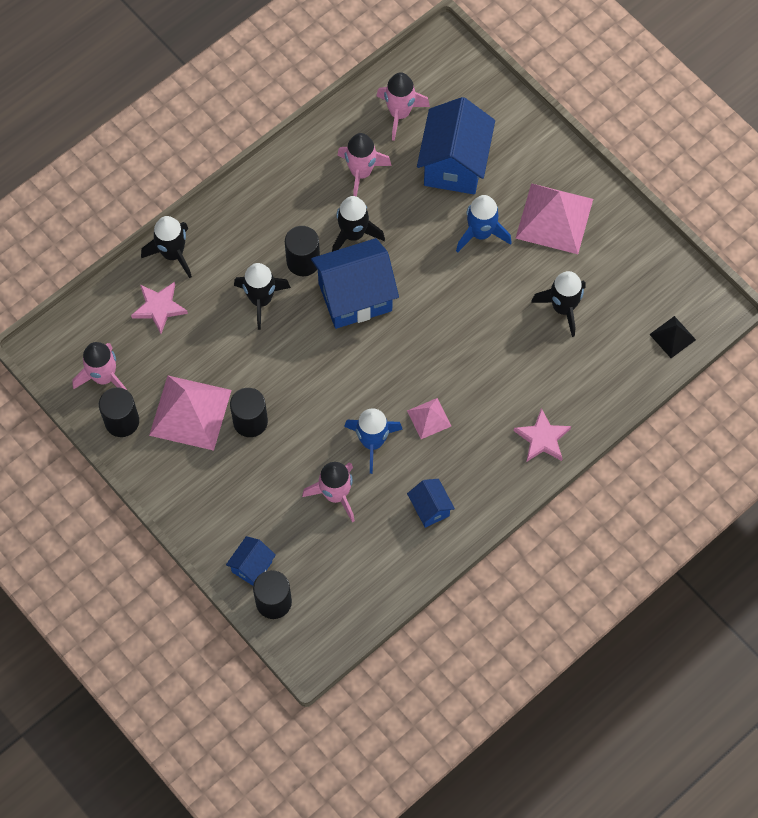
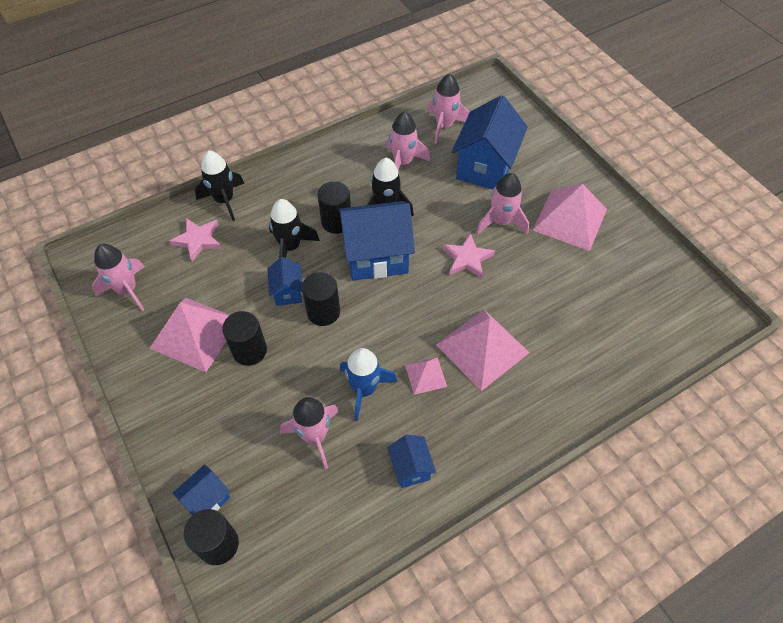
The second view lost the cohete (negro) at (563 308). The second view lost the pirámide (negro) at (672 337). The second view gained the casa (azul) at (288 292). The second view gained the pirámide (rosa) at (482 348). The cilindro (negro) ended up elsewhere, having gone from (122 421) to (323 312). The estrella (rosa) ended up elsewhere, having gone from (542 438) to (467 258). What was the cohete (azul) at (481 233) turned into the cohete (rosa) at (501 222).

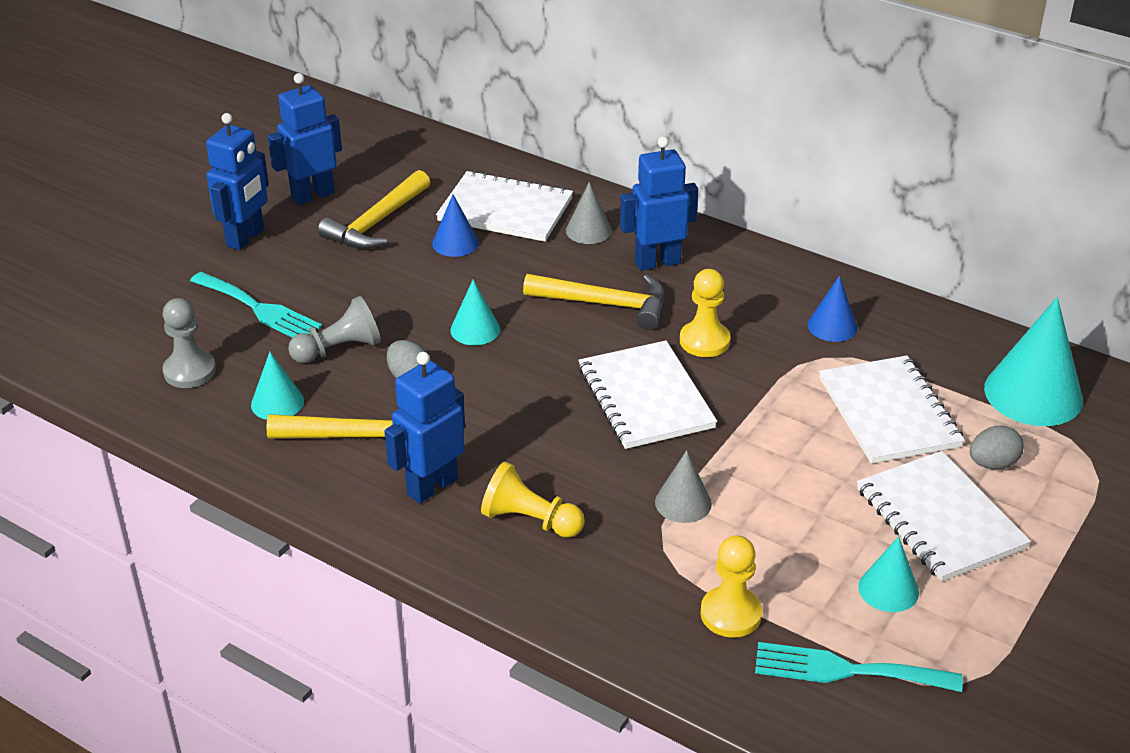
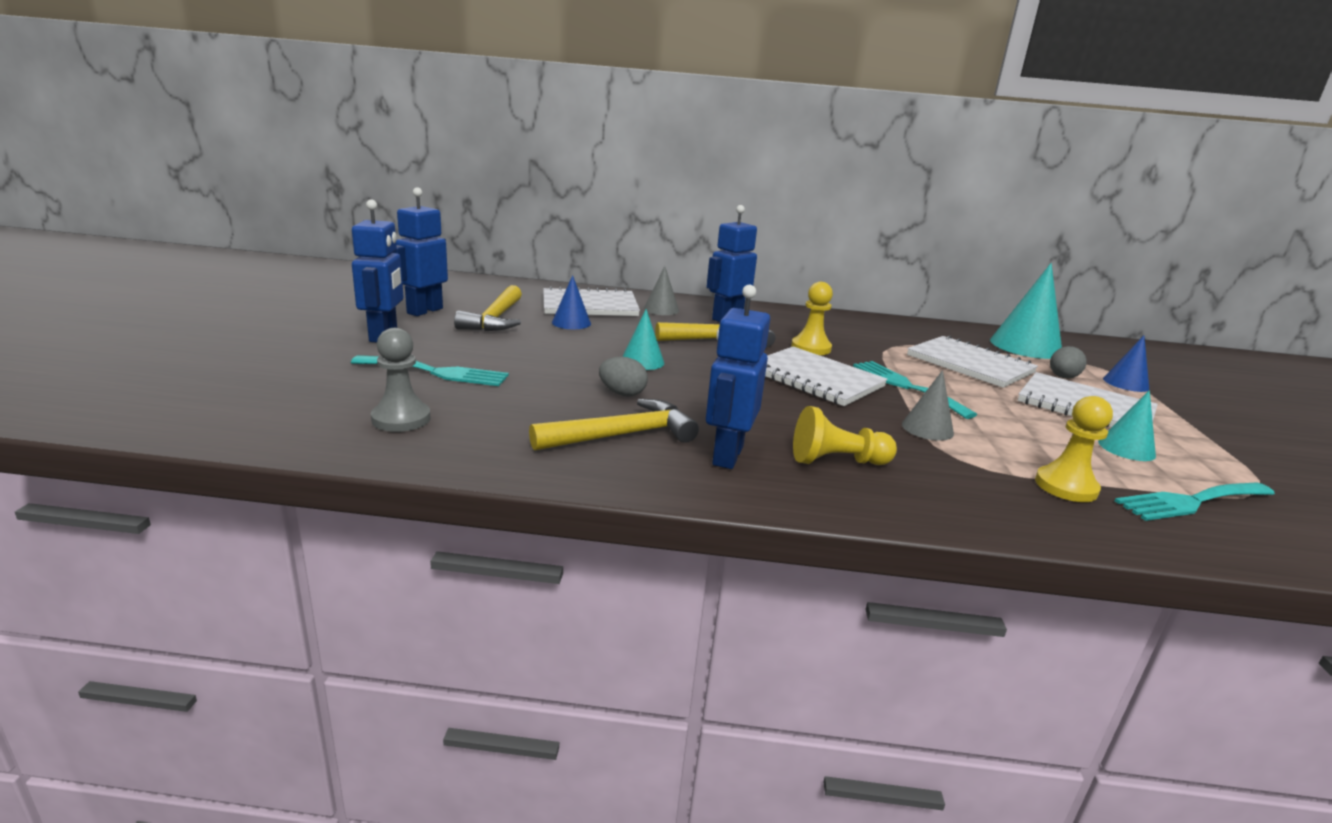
The second view lost the cono (turquesa) at (277 403). The second view lost the peón (gris) at (339 349). The second view gained the tenedor (turquesa) at (906 386). The cono (azul) ended up elsewhere, having gone from (832 326) to (1125 383).

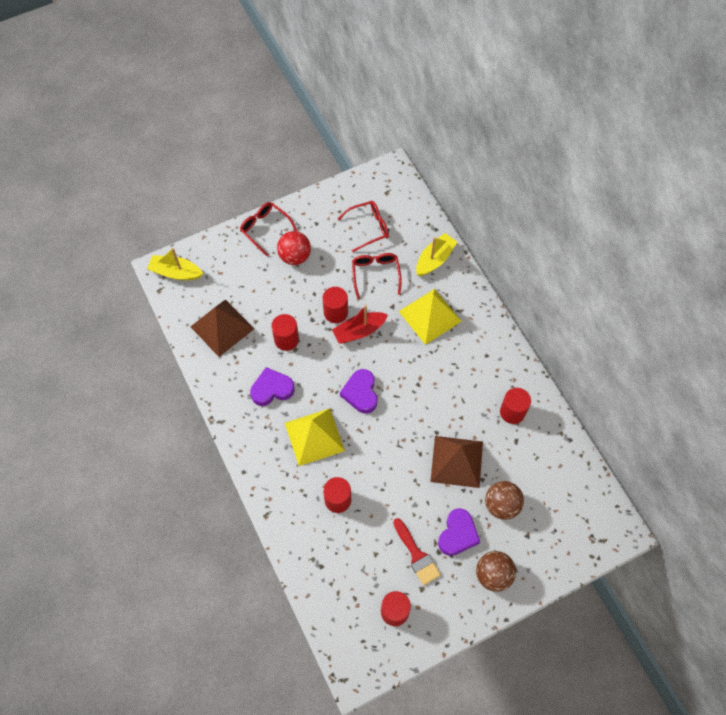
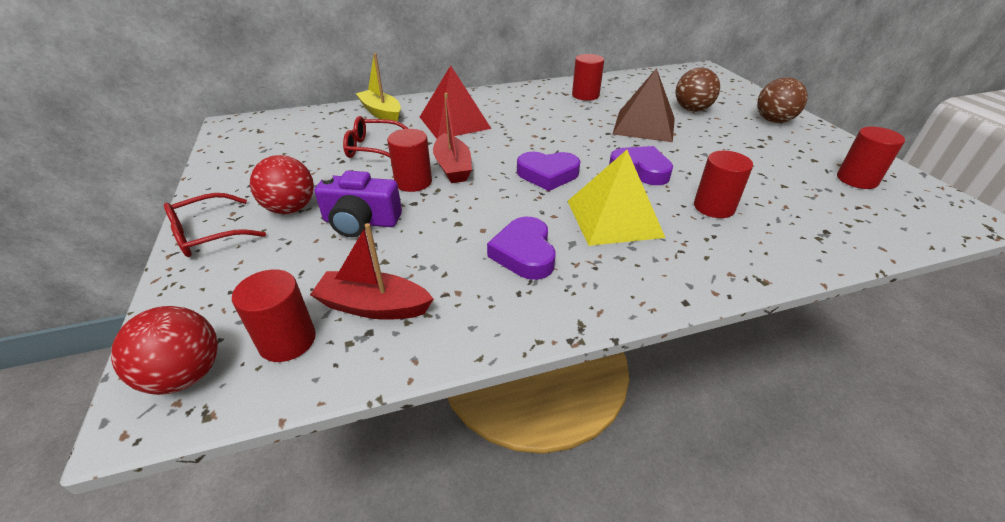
The second view lost the gafas (rojo) at (368 228). The second view lost the pincel (rojo) at (417 555). The second view gained the cámara (morado) at (361 222). The cilindro (rojo) ended up elsewhere, having gone from (286 339) to (287 340). The corazón (morado) ended up elsewhere, having gone from (457 534) to (640 170). Where the barco (amarillo) stood at (176 272), the pelota (rojo) came to stand at (186 375). Where the pirámide (marrón) stood at (222 327), the barco (rojo) came to stand at (373 306). What was the pirámide (amarillo) at (430 316) turned into the pirámide (rojo) at (454 122).

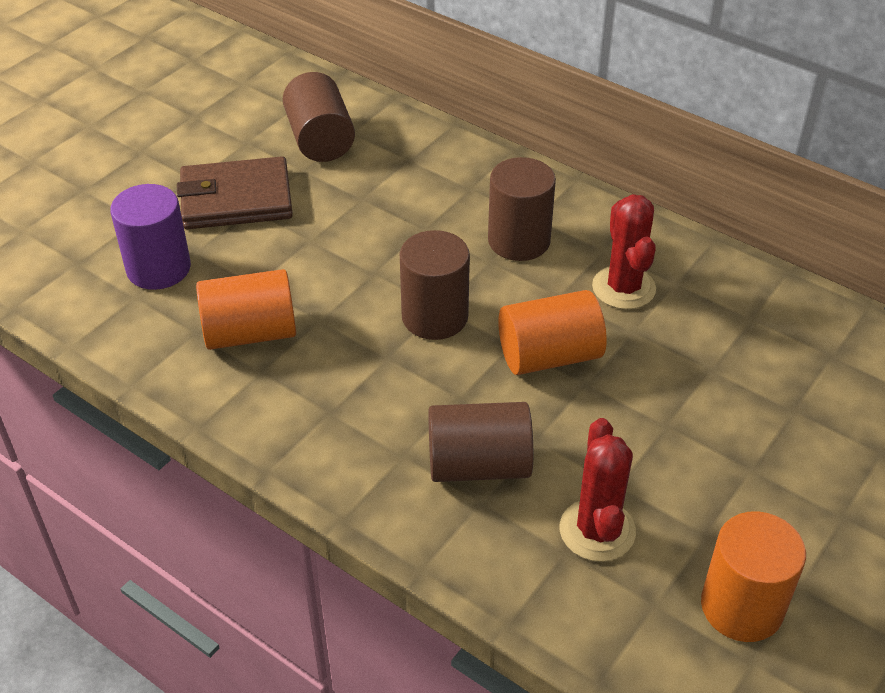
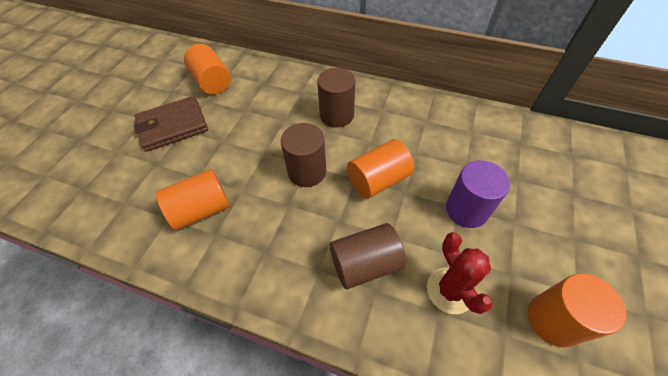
The second view lost the cactus (rojo) at (623 288). The cilindro (morado) ended up elsewhere, having gone from (158 268) to (466 210). What was the cilindro (marrón) at (320 140) turned into the cilindro (naranja) at (212 82).

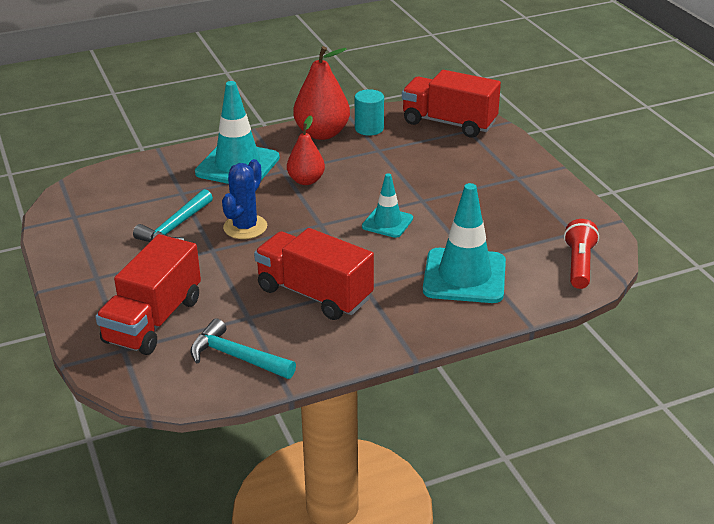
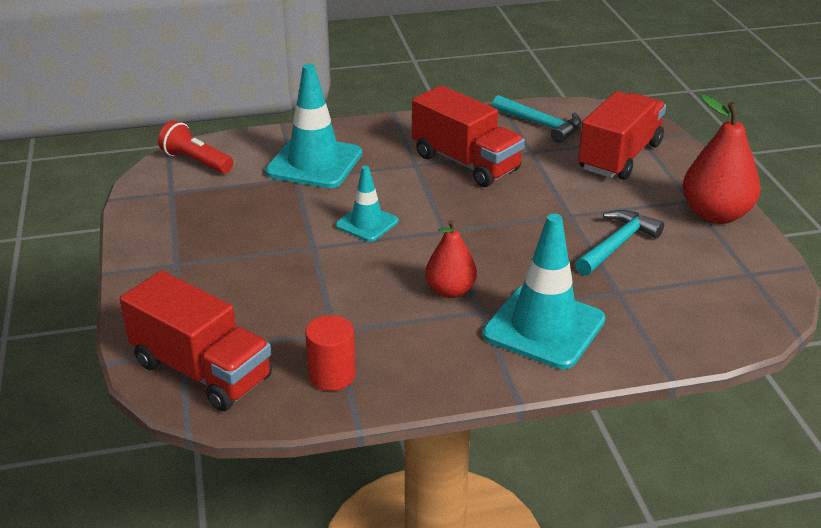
The second view lost the cactus (azul) at (245 227). The pera (rojo) ended up elsewhere, having gone from (322 133) to (715 214). What was the cilindro (turquesa) at (369 128) turned into the cilindro (rojo) at (332 375). The lámpara de mano (rojo) at (579 265) ended up facing another way, 105 degrees clockwise from before.

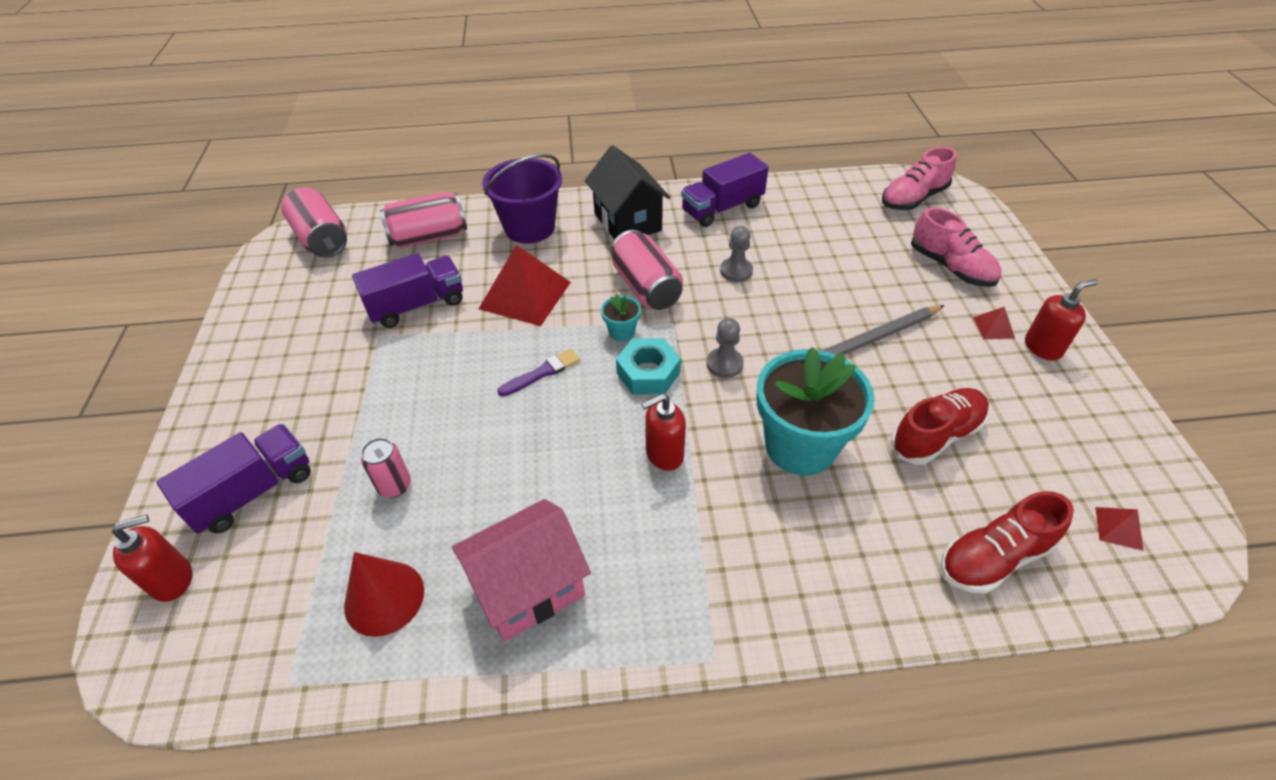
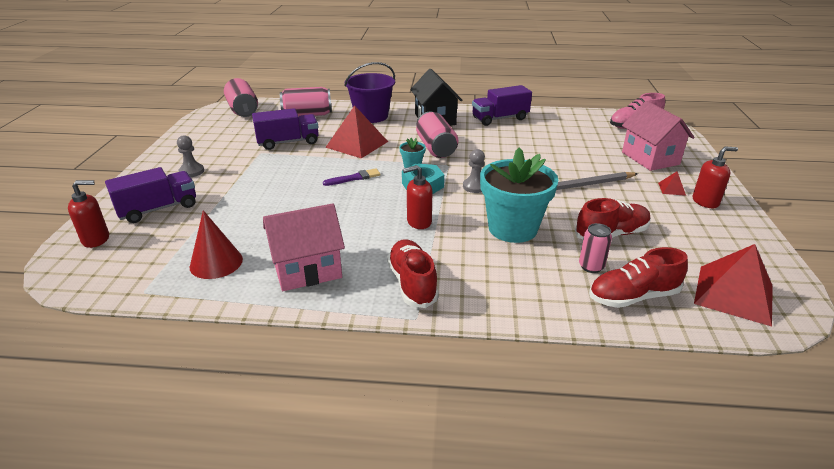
The second view gained the zapato (rojo) at (412 283). The lata (rosa) ended up elsewhere, having gone from (394 486) to (591 266). The peón (gris) ended up elsewhere, having gone from (736 271) to (191 171). Where the zapato (rosa) stood at (950 267), the casa (rosa) came to stand at (650 158). The size of the pirámide (rojo) at (1119 528) changed by a factor of 2.32.

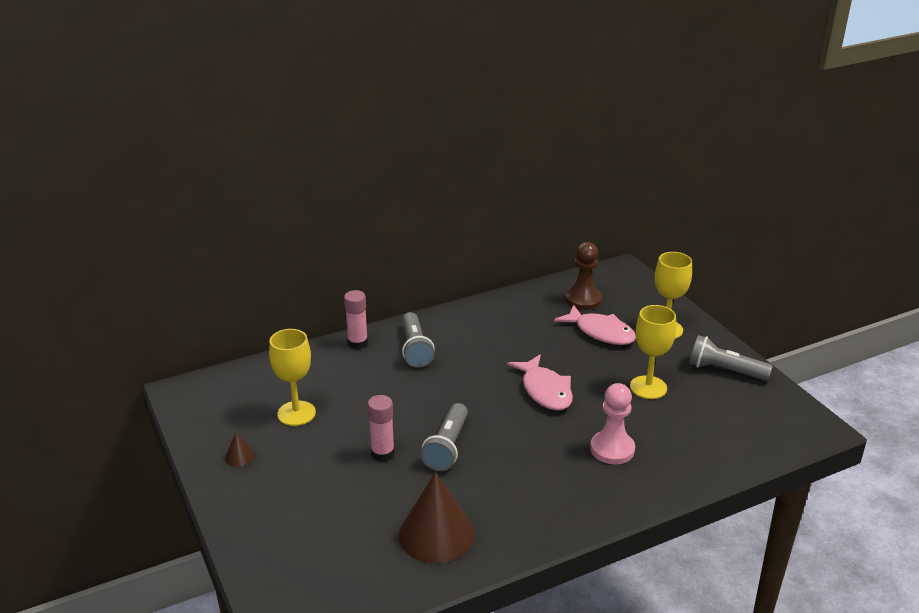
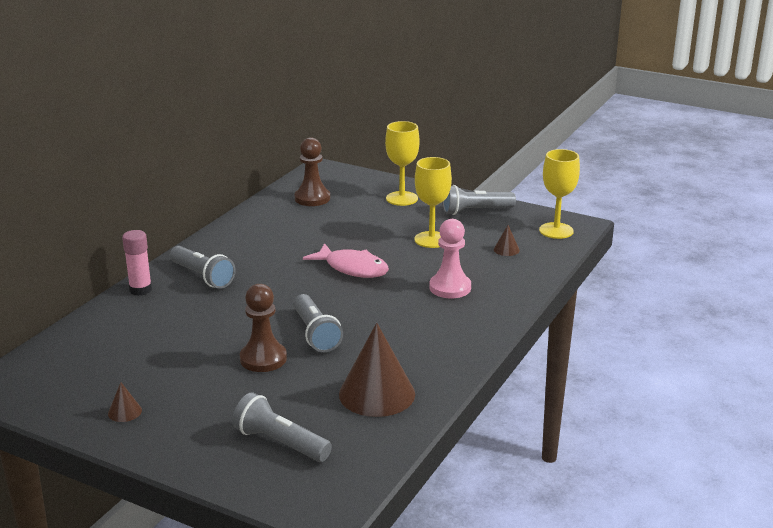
The second view lost the pez (rosa) at (600 332). The second view gained the lámpara de mano (gris) at (280 443). The second view gained the cono (marrón) at (506 250). The copa (amarillo) ended up elsewhere, having gone from (296 413) to (556 231). Where the barra de pegamento (rosa) stood at (382 453), the peón (marrón) came to stand at (263 359).

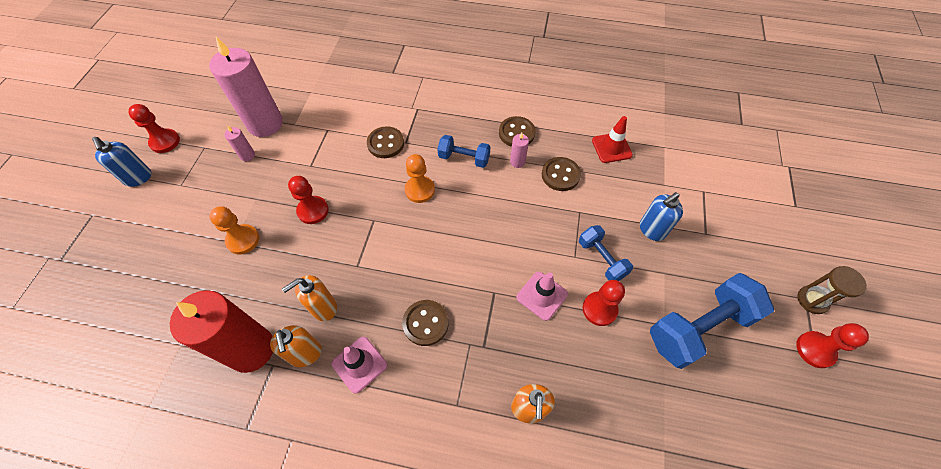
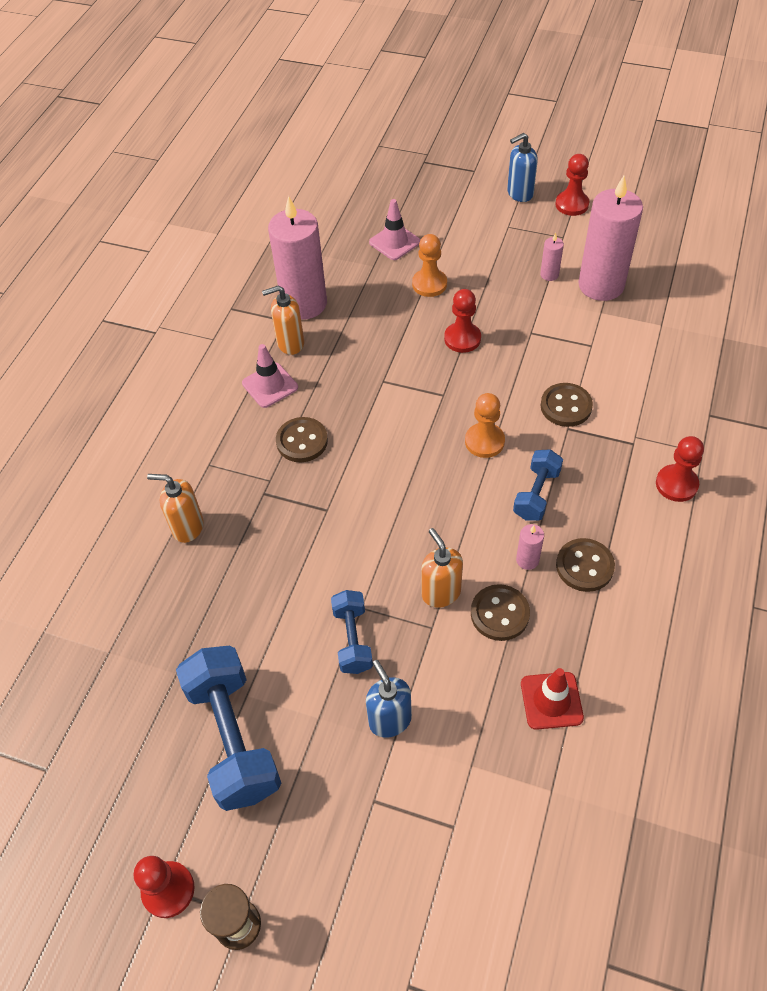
The dispensador de jabón (naranja) ended up elsewhere, having gone from (323 308) to (441 592). The cono de tráfico (rosa) ended up elsewhere, having gone from (542 295) to (394 242). The peón (rojo) ended up elsewhere, having gone from (599 309) to (676 484). What was the vela (rojo) at (251 349) turned into the vela (rosa) at (304 304). The mancuerna (azul) at (601 259) ended up facing another way, 75 degrees counterclockwise from before.

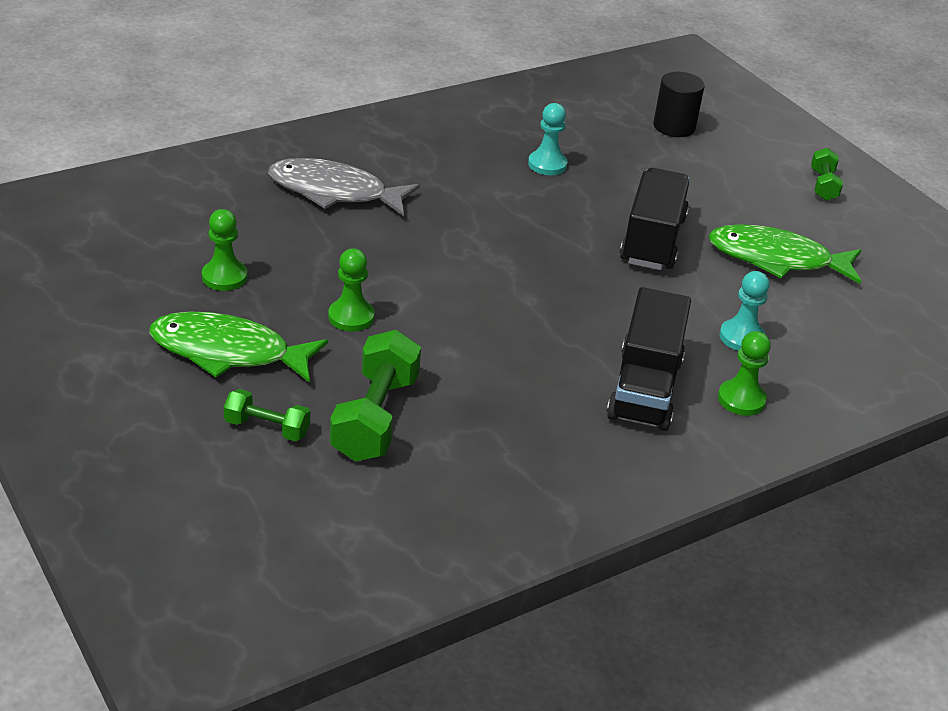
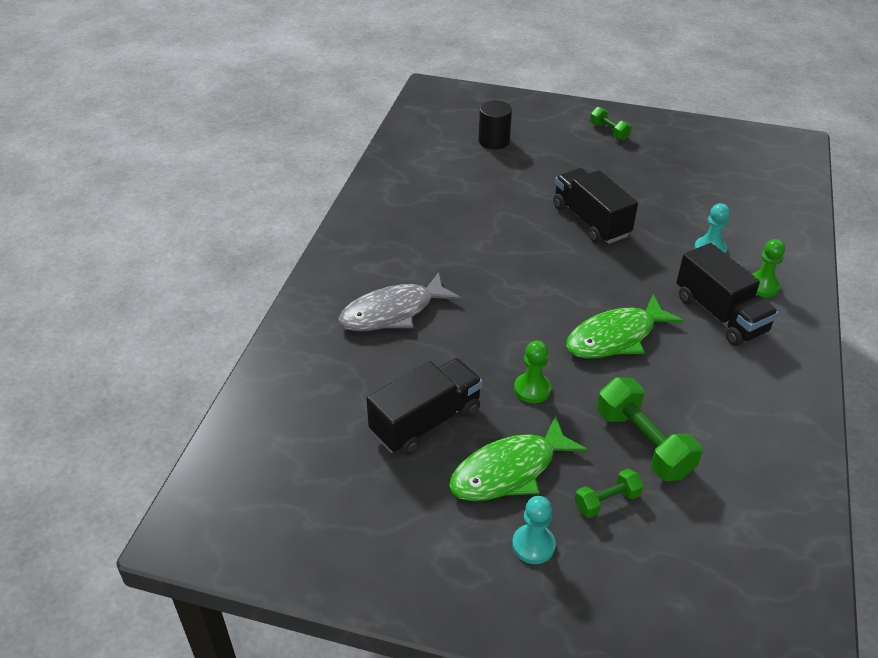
The peón (turquesa) ended up elsewhere, having gone from (547 164) to (533 545). The pez (verde) ended up elsewhere, having gone from (776 259) to (615 337). Where the peón (verde) stood at (224 277), the camión (negro) came to stand at (426 421).

